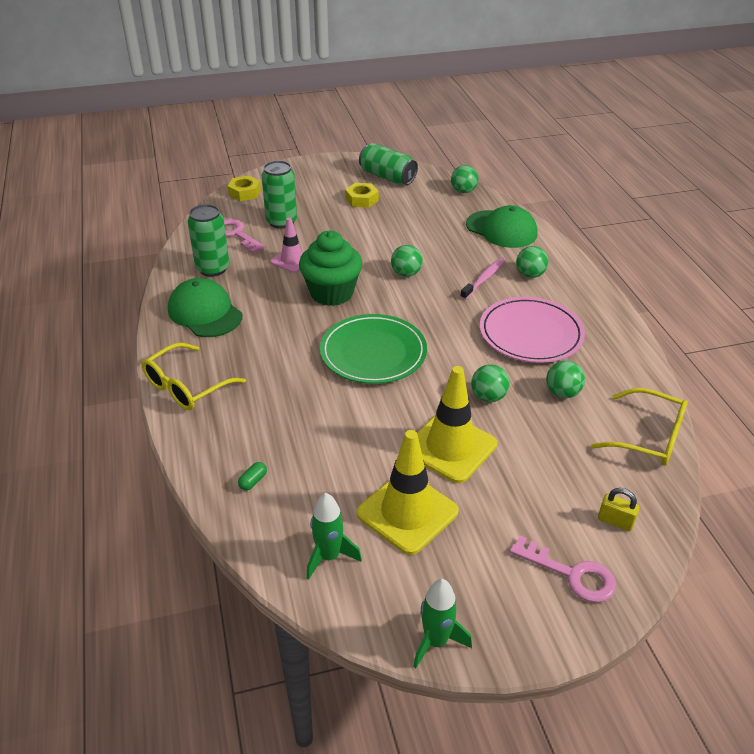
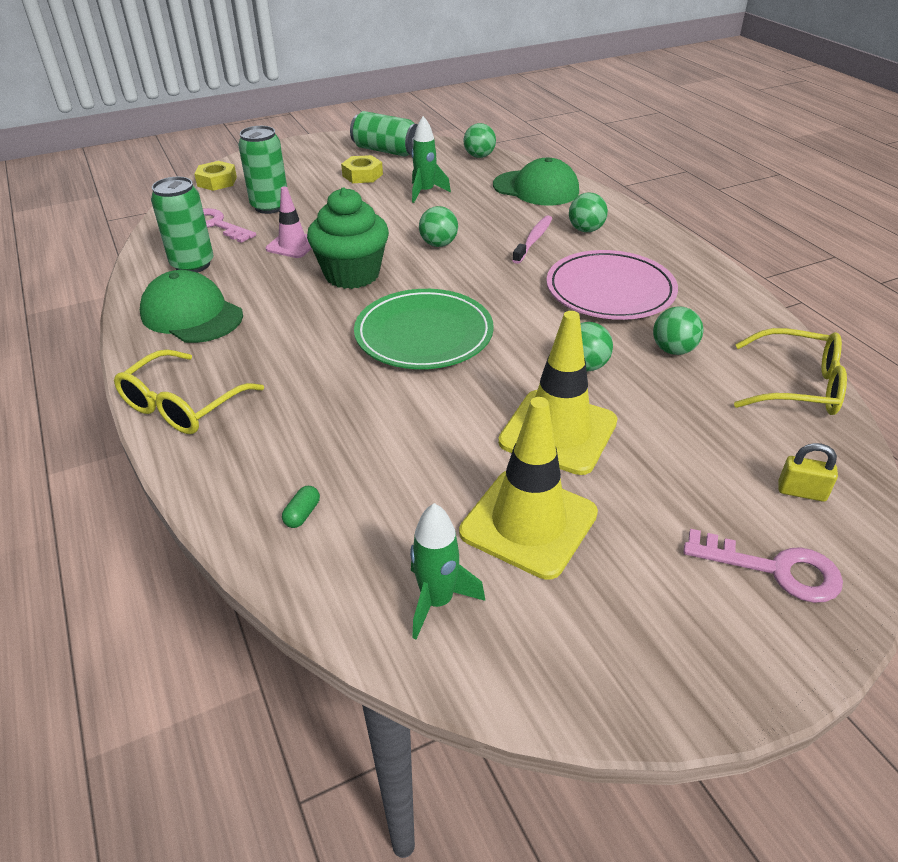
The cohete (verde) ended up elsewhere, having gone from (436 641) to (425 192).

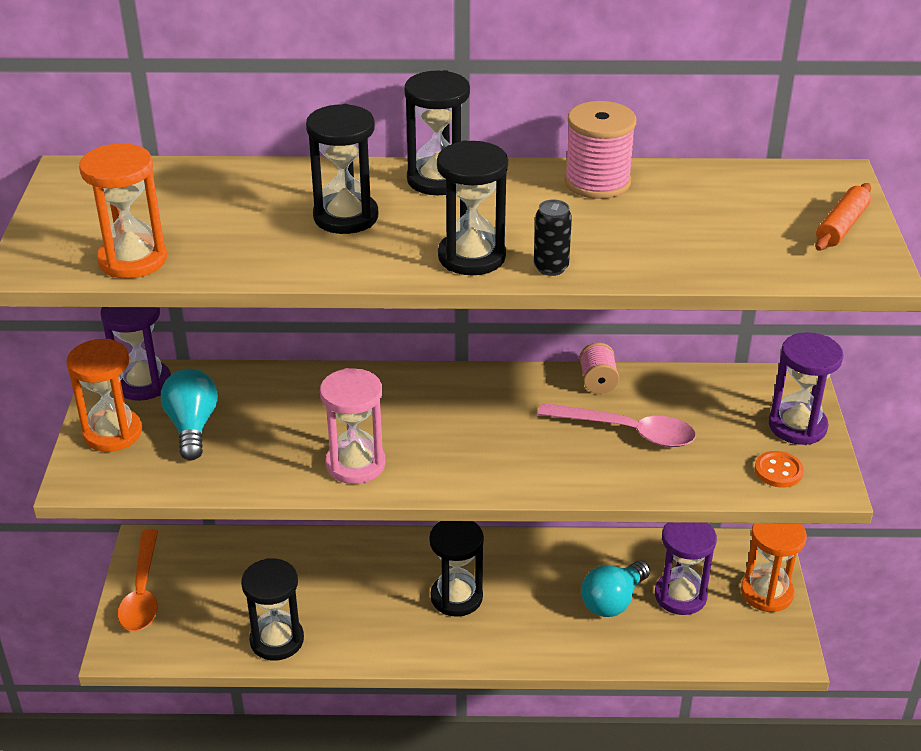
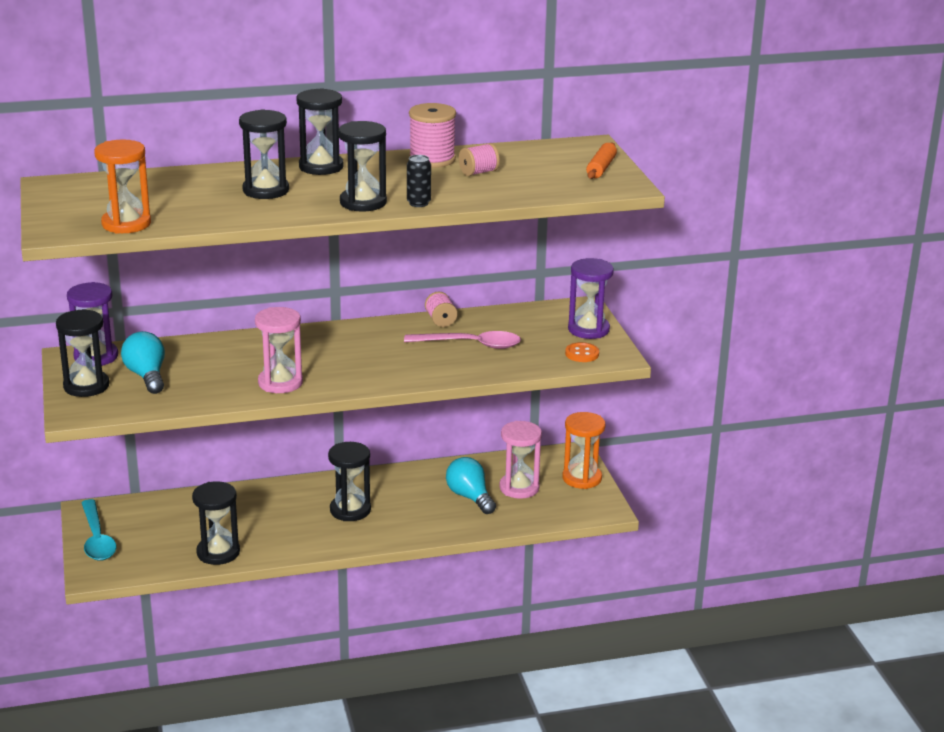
The second view gained the carrete (rosa) at (478 172). What was the reloj de arena (naranja) at (113 433) turned into the reloj de arena (negro) at (86 386). What was the cuchara (naranja) at (142 591) turned into the cuchara (turquesa) at (97 539). What was the reloj de arena (morado) at (680 596) turned into the reloj de arena (rosa) at (519 488). The bombilla (turquesa) at (613 601) ended up facing another way, 120 degrees clockwise from before.

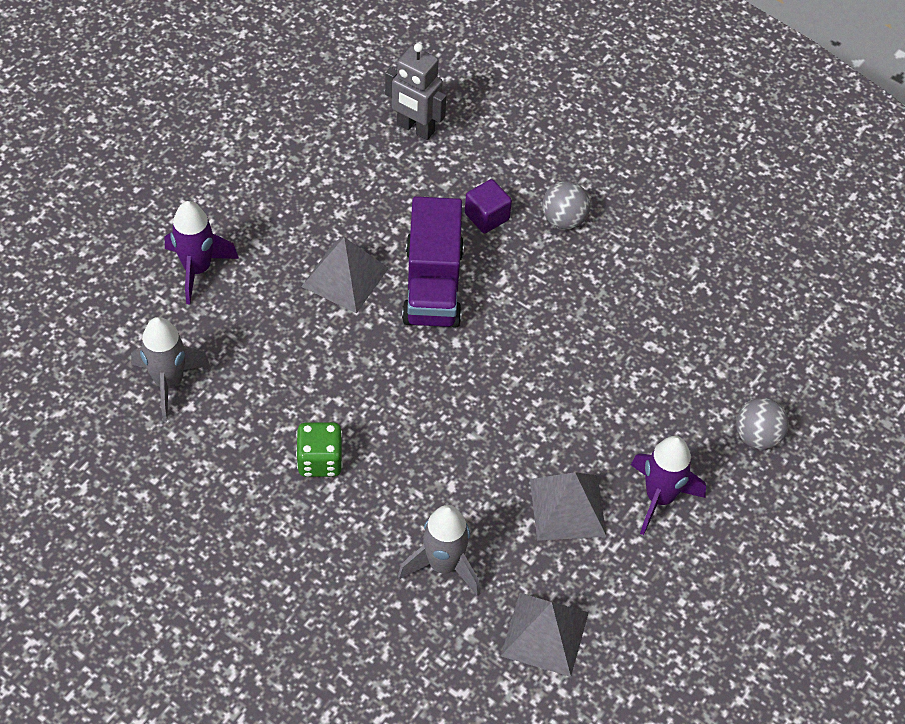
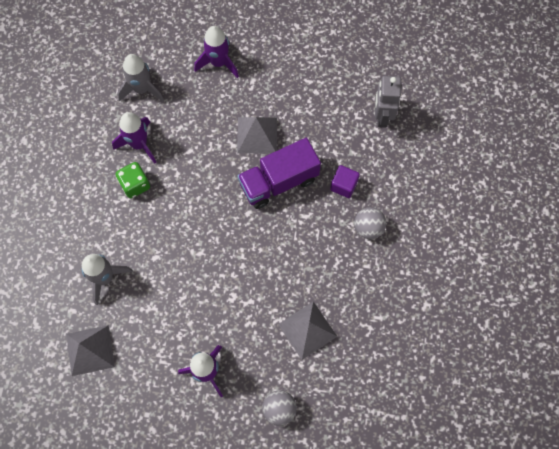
The second view gained the cohete (morado) at (139 144). The pirámide (gris) ended up elsewhere, having gone from (567 507) to (307 330).

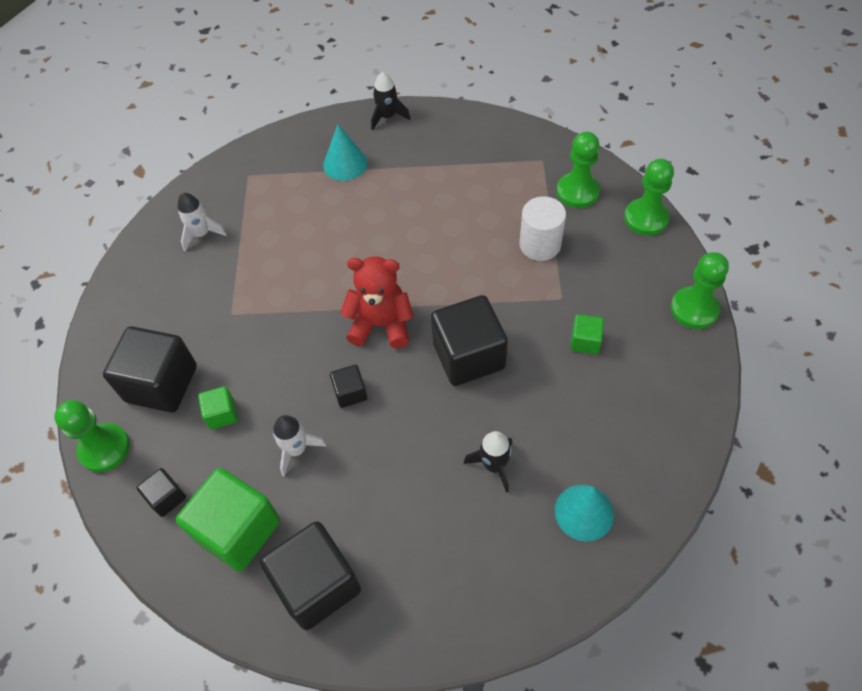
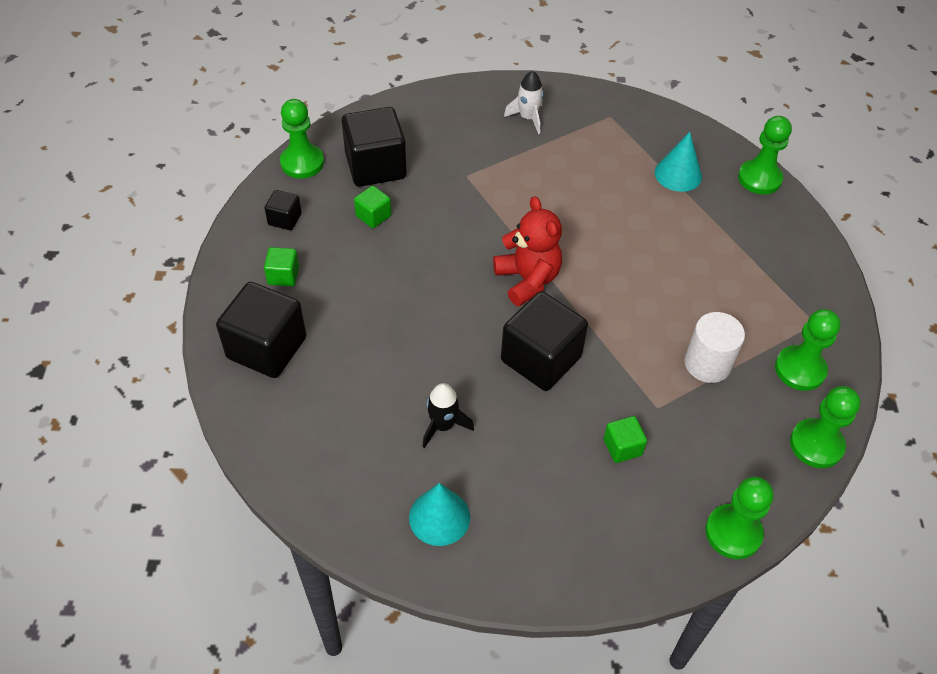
The second view lost the cohete (blanco) at (296 449). The second view lost the cubo (negro) at (350 393). Where the cohete (negro) stood at (387 117), the peón (verde) came to stand at (759 178). The size of the cubo (verde) at (238 530) changed by a factor of 0.48.

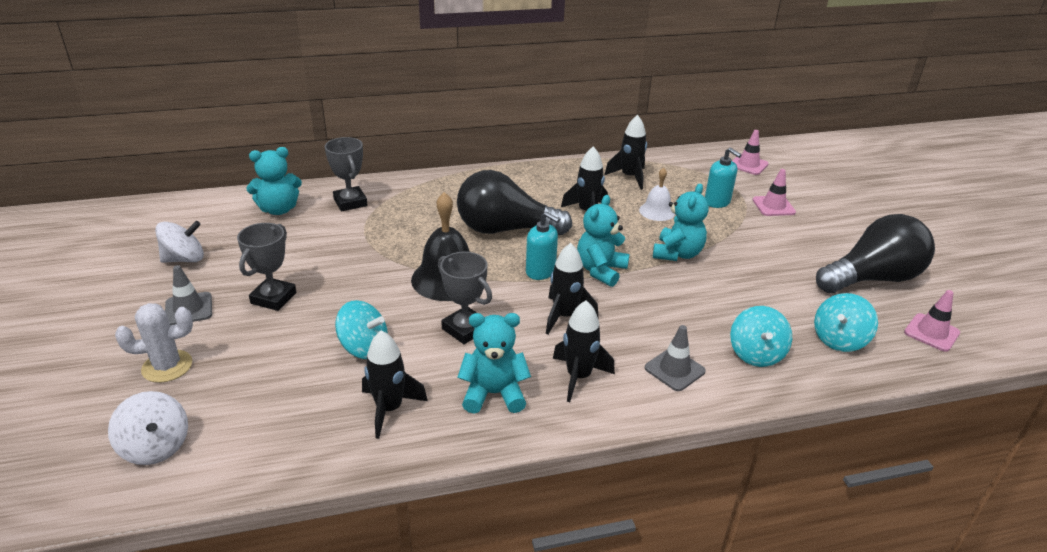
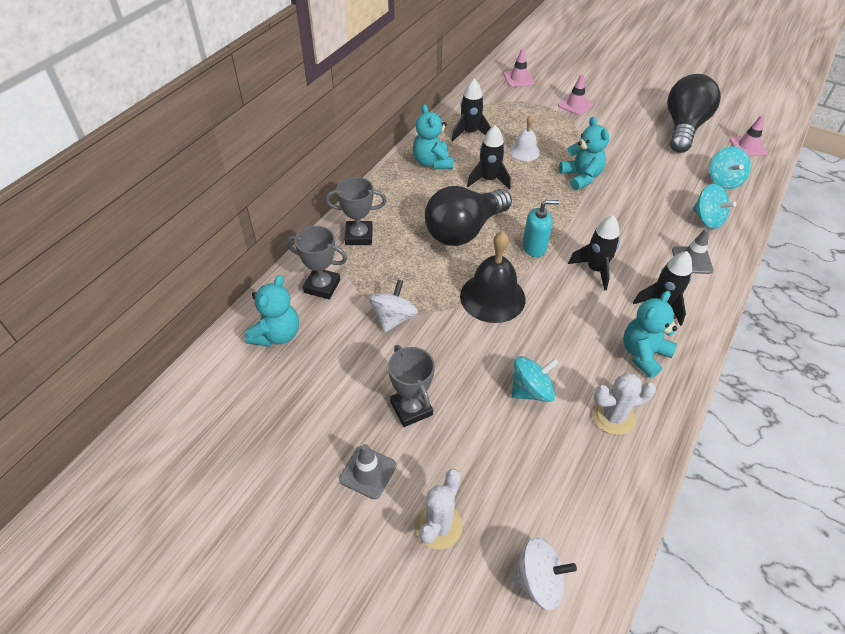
The second view lost the dispensador de jabón (turquesa) at (717 202). The peonza (blanco) ended up elsewhere, having gone from (184 259) to (393 318). The trofeo (gris) ended up elsewhere, having gone from (465 329) to (359 236). The osito (turquesa) ended up elsewhere, having gone from (600 270) to (432 162). Where the cohete (negro) stood at (389 409), the cactus (blanco) came to stand at (613 416).

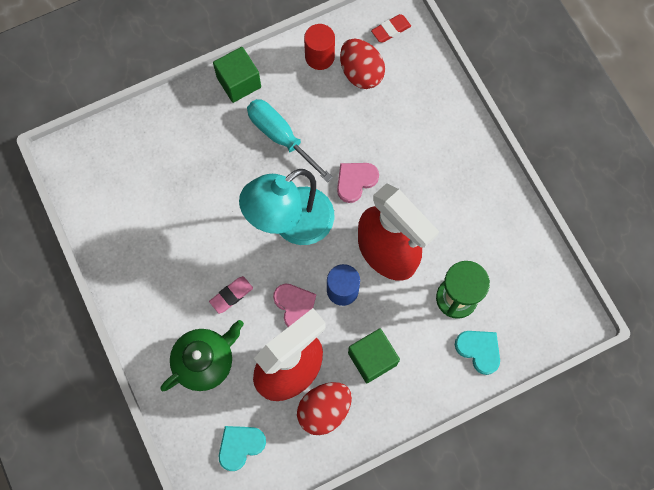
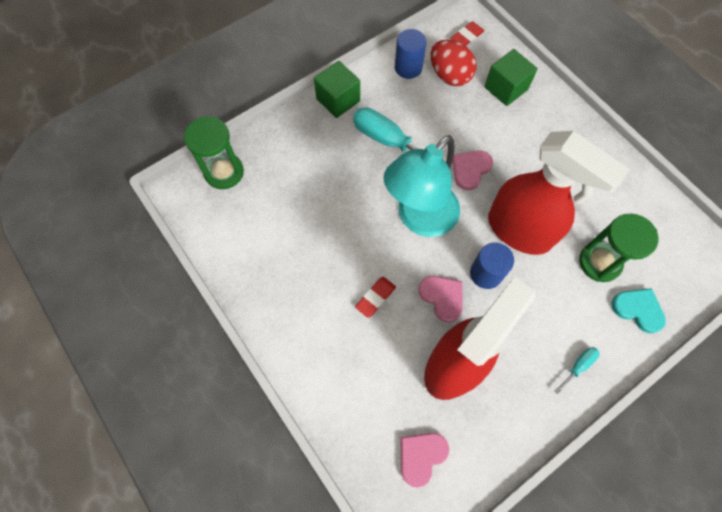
The second view lost the tetera (verde) at (205 361). The second view lost the huevo (rojo) at (324 410). The second view gained the reloj de arena (verde) at (224 172). The second view gained the destornillador (turquesa) at (578 366). The cubo (verde) ended up elsewhere, having gone from (372 359) to (505 88). What was the goma de borrar (rosa) at (231 295) turned into the goma de borrar (rojo) at (375 298). What was the corazón (turquesa) at (240 446) turned into the corazón (rosa) at (421 456). What was the cilindro (rojo) at (319 57) turned into the cilindro (azul) at (408 68).

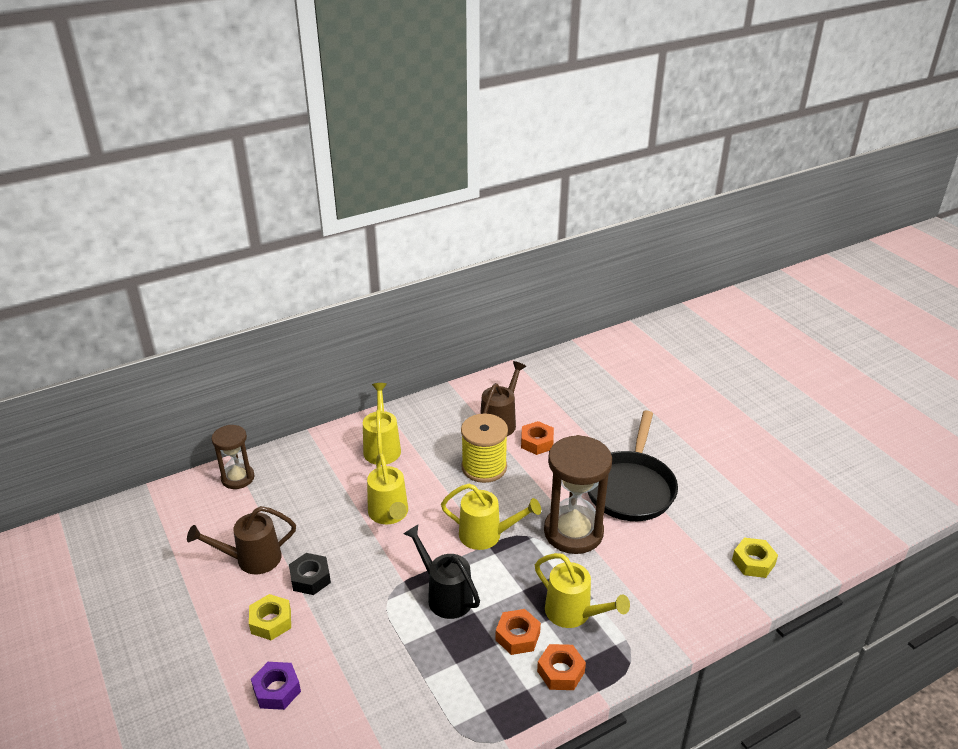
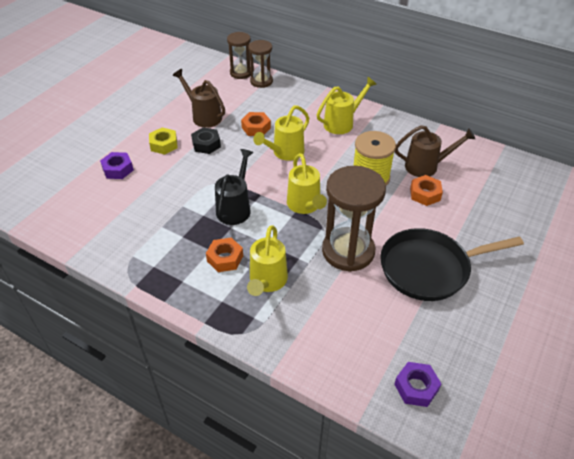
The second view gained the reloj de arena (marrón) at (241 73). The tuerca (naranja) ended up elsewhere, having gone from (560 671) to (256 128). What was the tuerca (amarillo) at (753 562) turned into the tuerca (morado) at (416 387).

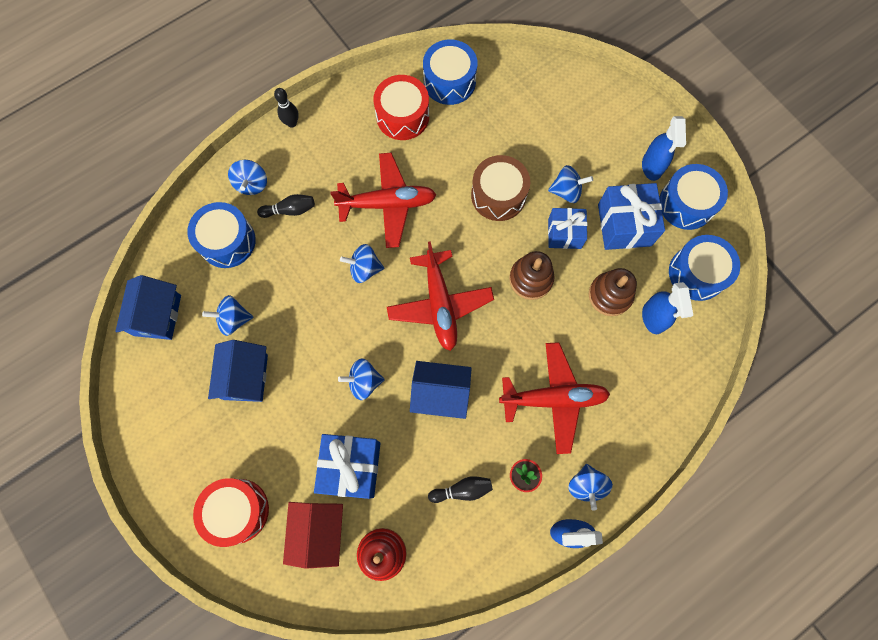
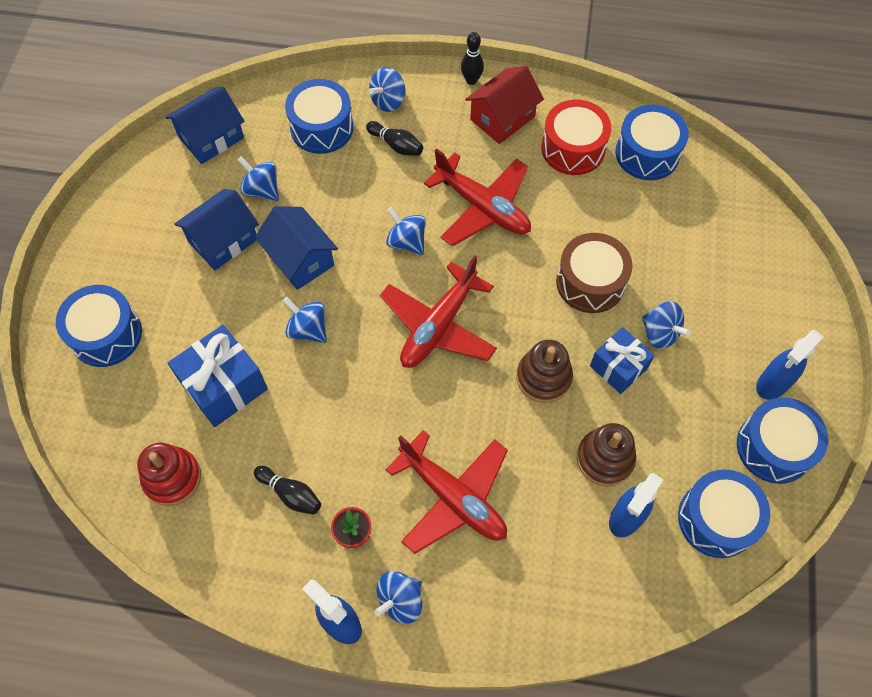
The second view lost the regalo (azul) at (624 225). The casa (rojo) ended up elsewhere, having gone from (318 531) to (502 118). The casa (azul) ended up elsewhere, having gone from (440 393) to (300 259). What was the tambor (rojo) at (237 511) turned into the tambor (azul) at (106 334).

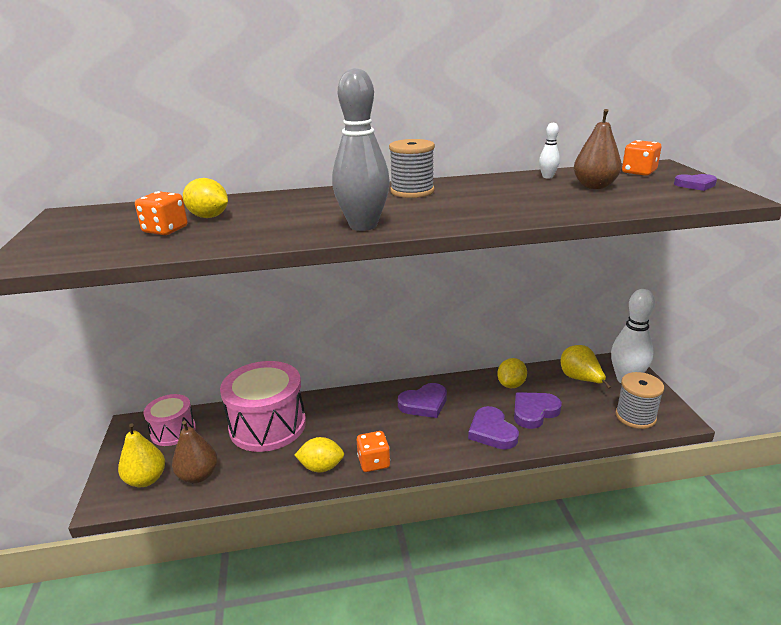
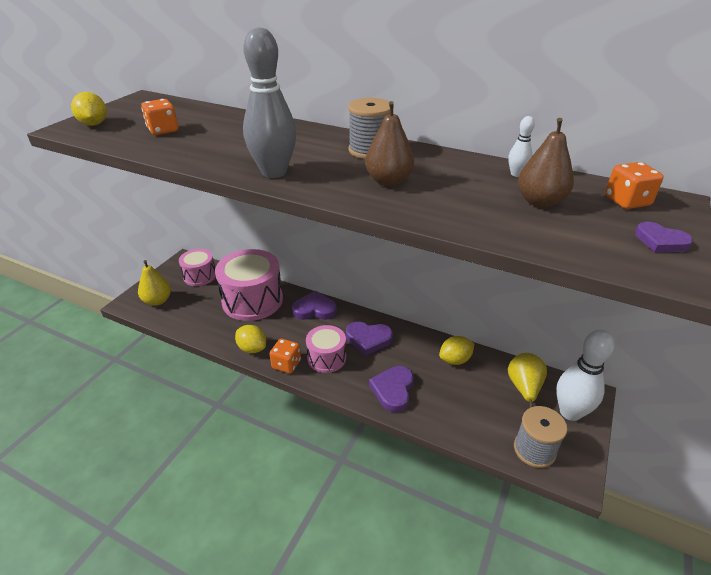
The second view gained the tambor (rosa) at (326 358). The pera (marrón) ended up elsewhere, having gone from (198 475) to (388 181). The limón (amarillo) ended up elsewhere, having gone from (209 217) to (94 124). The corazón (morado) ended up elsewhere, having gone from (534 412) to (314 309).

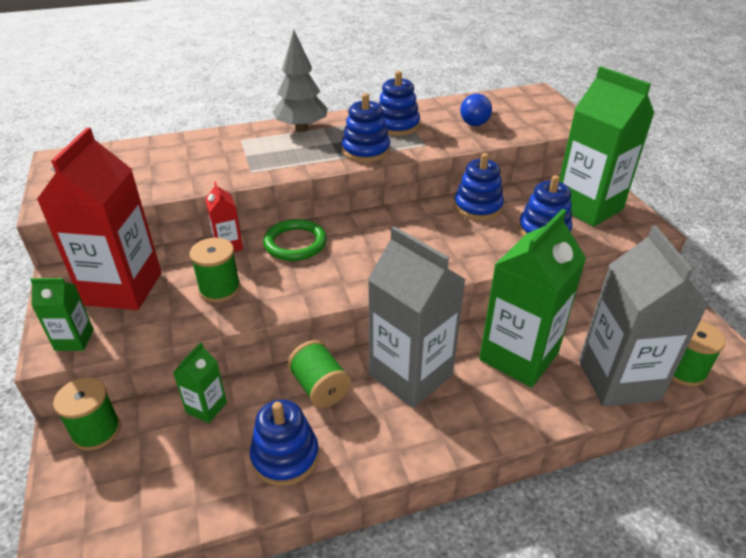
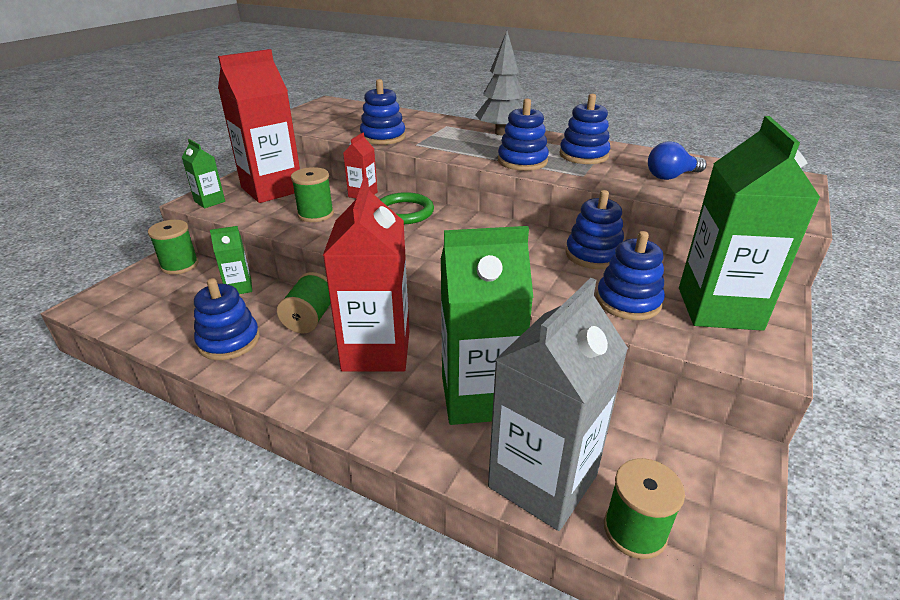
The second view gained the juguete apilable (azul) at (383 137). What was the cartón de leche (gris) at (410 375) turned into the cartón de leche (rojo) at (376 351).

